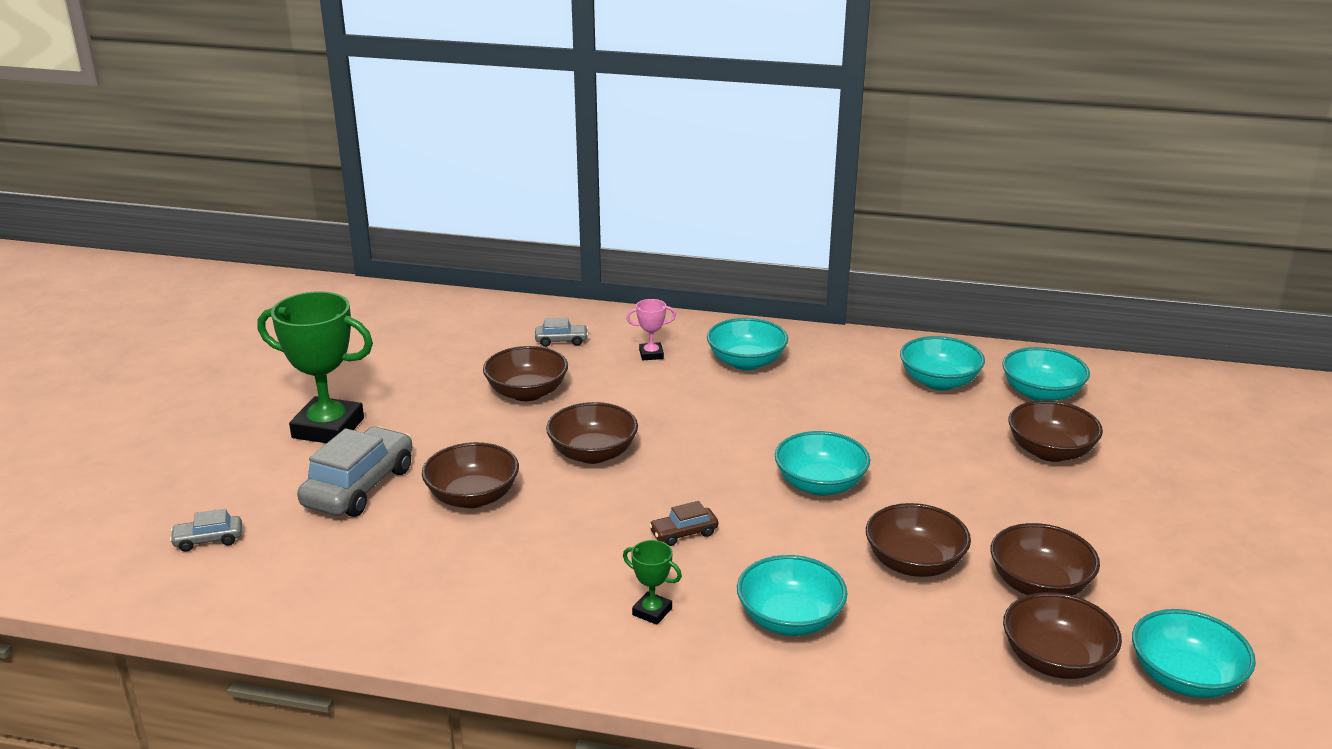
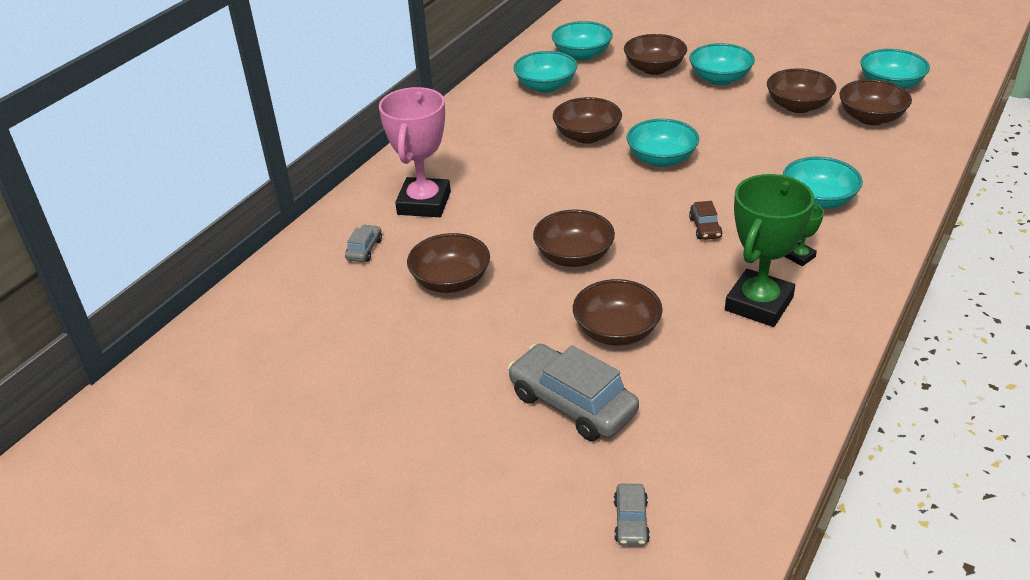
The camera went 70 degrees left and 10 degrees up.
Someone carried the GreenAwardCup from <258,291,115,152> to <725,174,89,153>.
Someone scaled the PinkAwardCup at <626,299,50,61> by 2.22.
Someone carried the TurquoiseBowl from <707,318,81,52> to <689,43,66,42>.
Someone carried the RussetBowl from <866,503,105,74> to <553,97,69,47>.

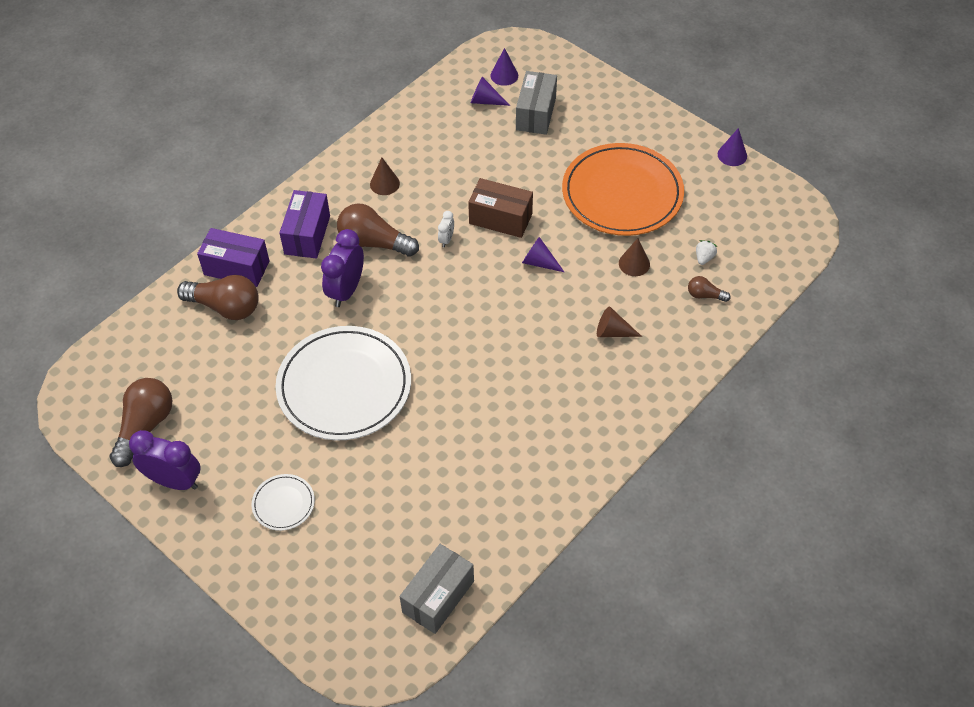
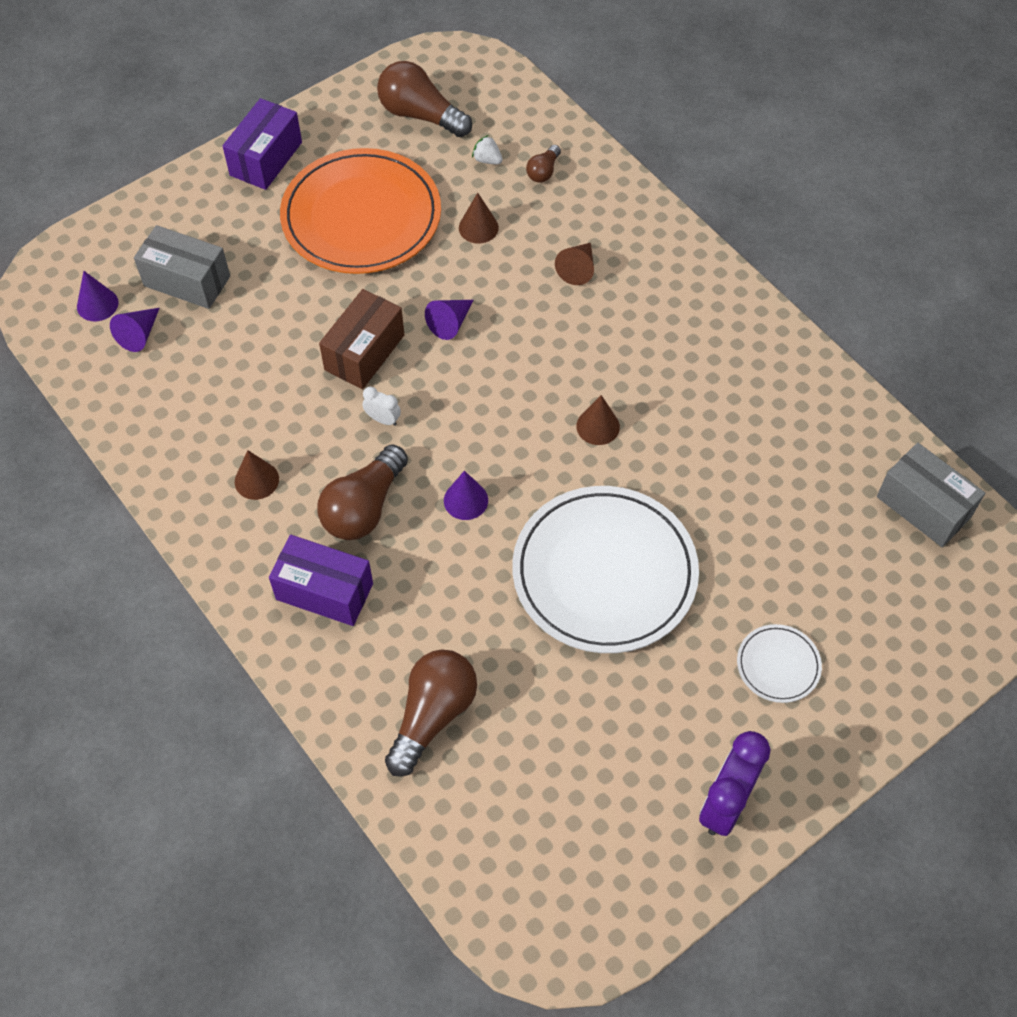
The camera went 80 degrees left and 5 degrees up.
Someone carried the RussetLightBulb from <109,378,63,89> to <377,61,95,76>.
Someone carried the VioletPackage from <197,228,72,59> to <223,98,79,92>.
Someone took away the VioletAlarmClock at <321,229,43,78>.
Someone carried the VioletCone from <718,128,29,38> to <444,471,44,49>.
Someone put down the RussetCone at <576,395,44,50>.

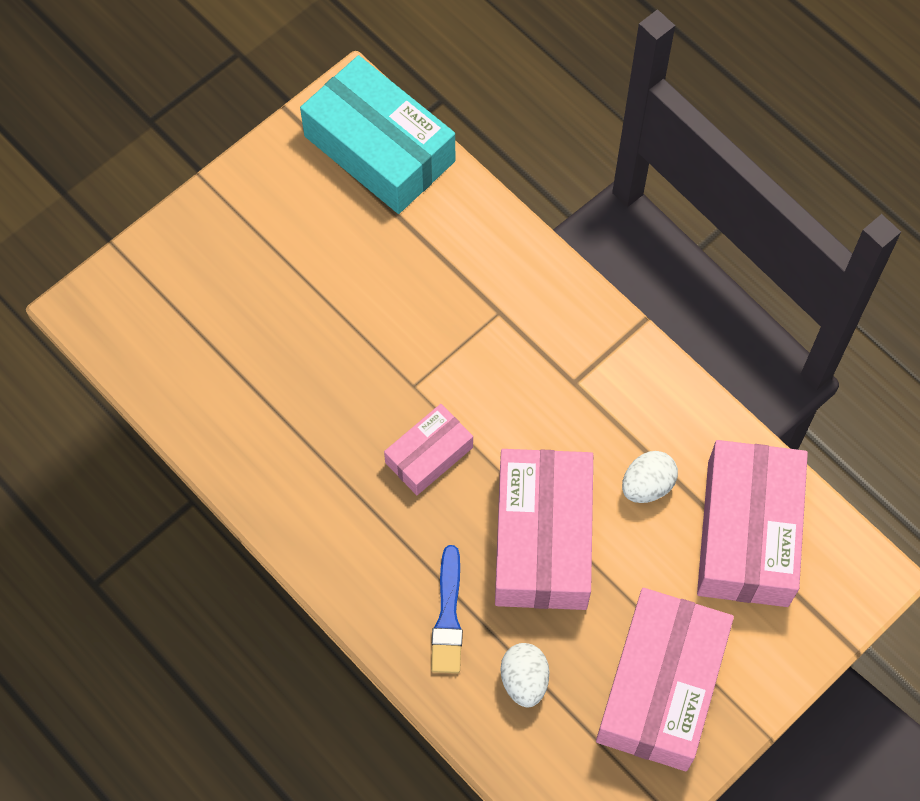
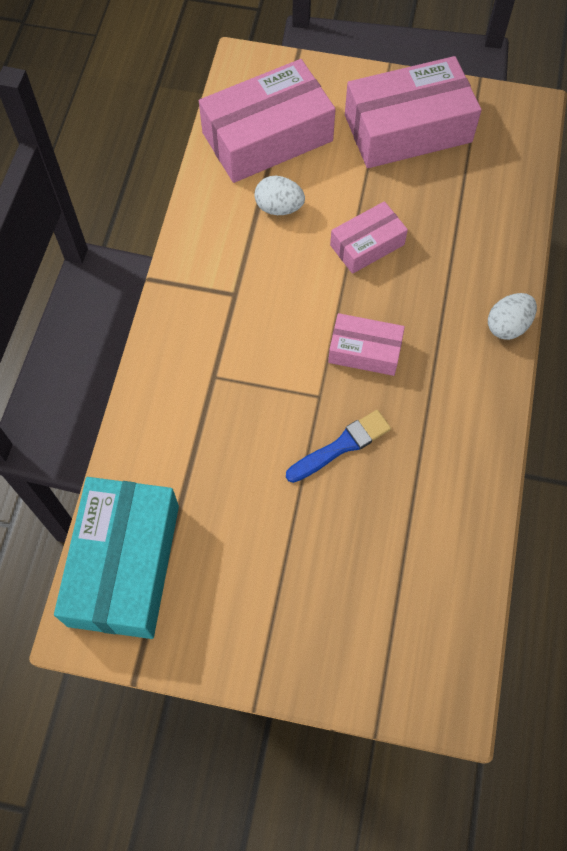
The camera went 125 degrees left and 0 degrees up.
Someone carried the CobaltPaintBrush from <431,545,32,128> to <286,410,105,73>.
Someone scaled the PinkPackage at <495,449,98,161> by 0.54.
Someone carried the WhiteEgg from <501,643,48,64> to <488,293,49,47>.

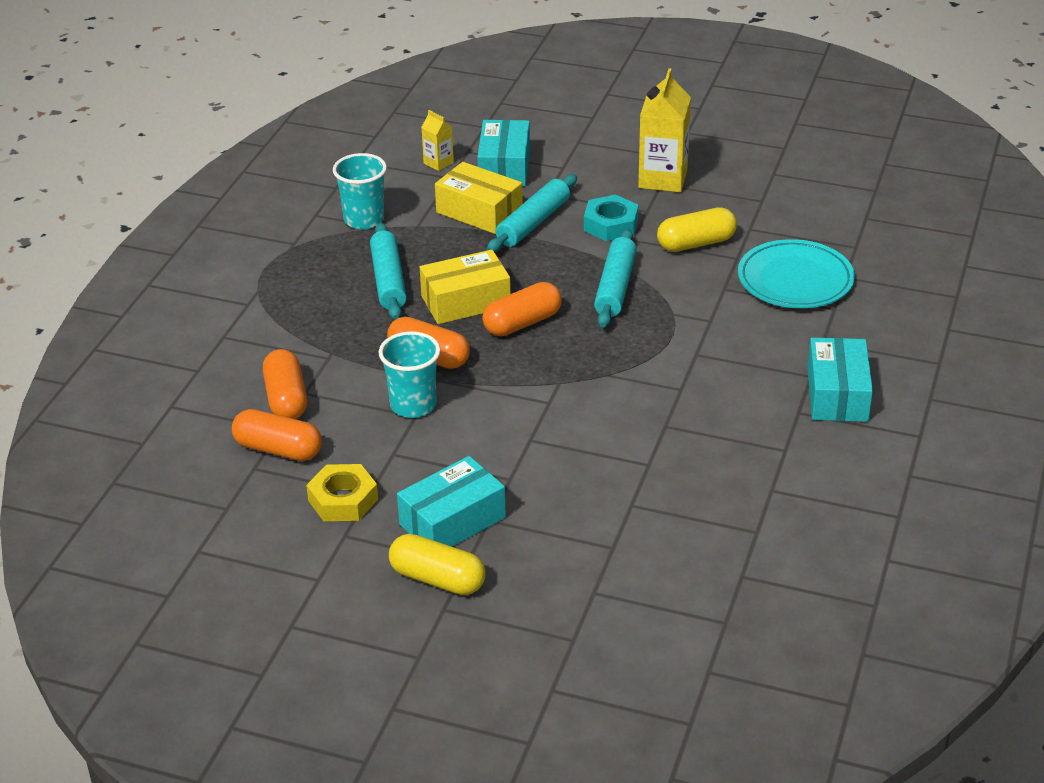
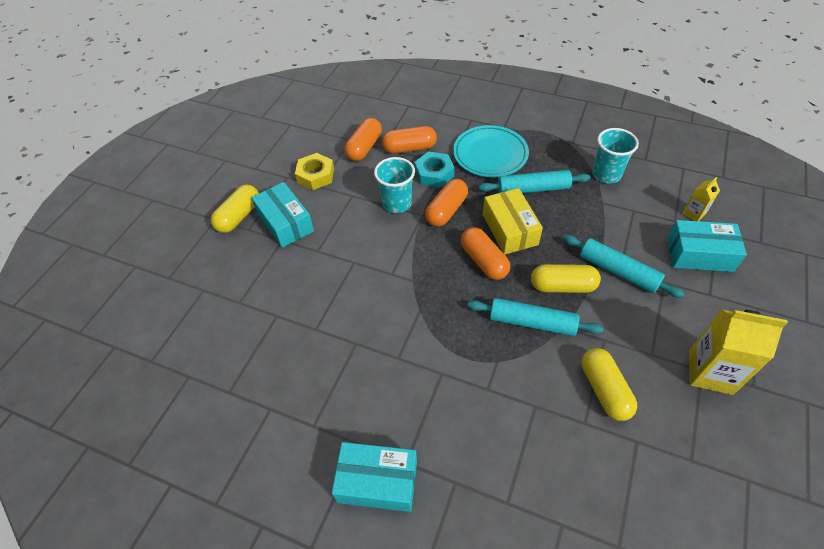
The camera went 95 degrees right and 15 degrees up.
Someone took away the BrightYellowPackage at <435,162,88,72>.
Someone carried the TurquoiseNut from <584,194,54,47> to <415,151,40,37>.
Someone carried the TurquoiseFlatDish from <738,239,117,69> to <453,125,76,52>.
Someone put down the BrightYellowCapsule at <531,264,70,29>.

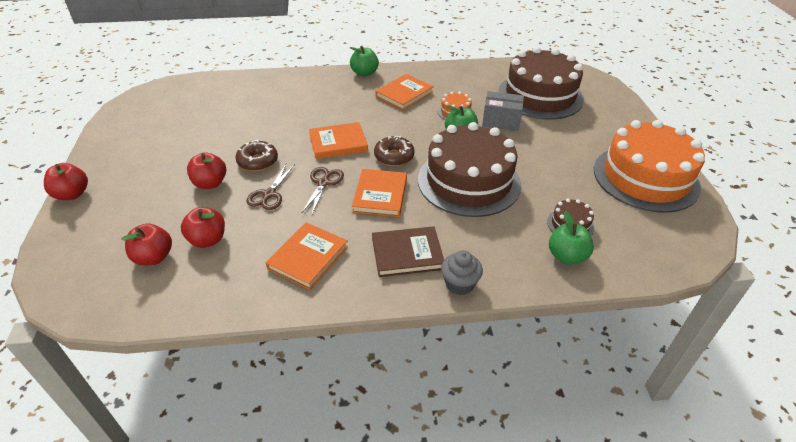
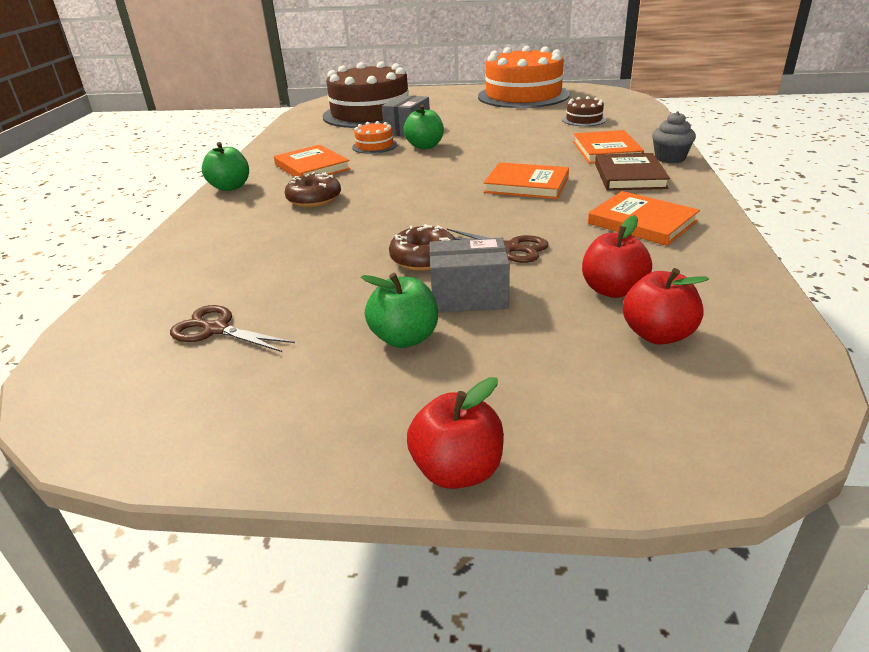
The camera went 75 degrees left and 10 degrees down.
Someone swapped the RedApple at <187,152,39,37> for the GrayPackage at <429,238,81,75>.
Someone carried the RussetScissors from <302,167,42,47> to <170,305,125,47>.
Someone carried the OrangeHardcover from <309,122,59,37> to <573,130,71,34>.
Someone carried the RussetDoughnut from <374,136,41,30> to <285,172,56,35>.
Someone took away the RussetCake at <418,122,103,95>.
Someone carried the GreenApple from <549,211,45,54> to <361,273,77,75>.

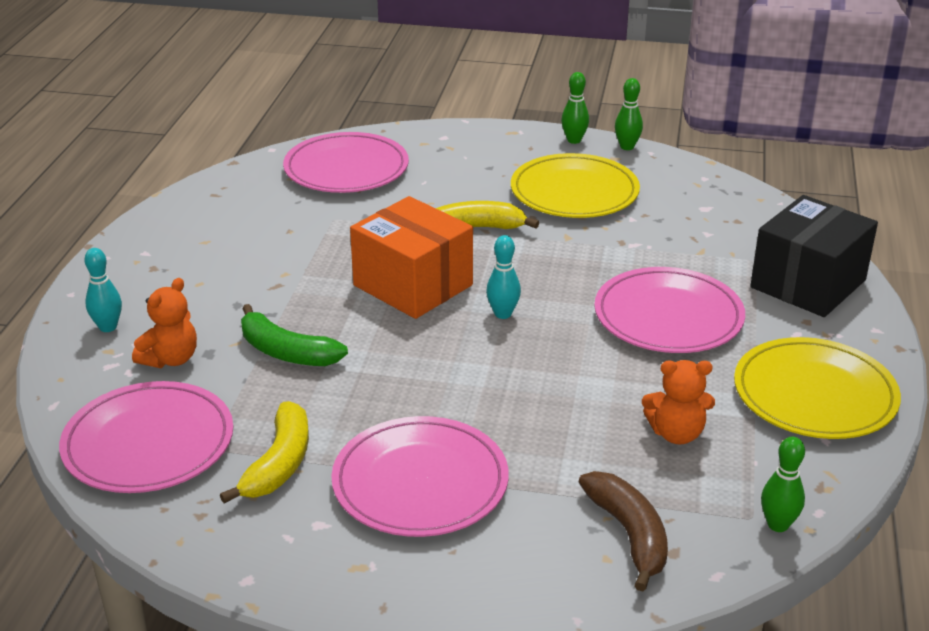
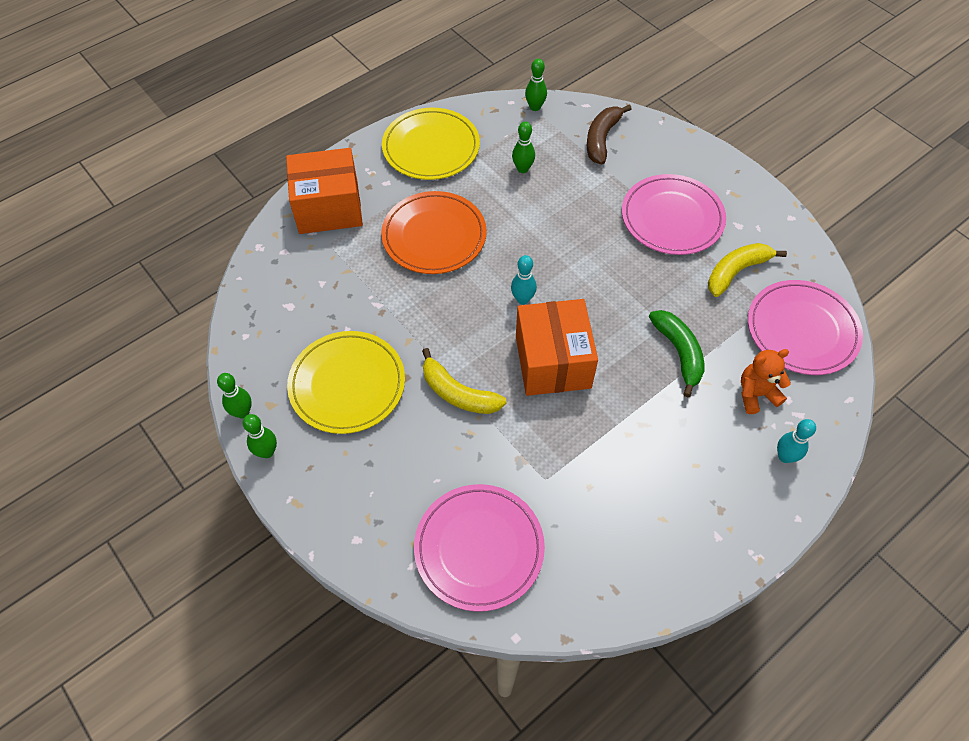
The camera went 140 degrees left and 25 degrees up.
Someone repainted the PinkFlatDish at <594,267,151,86>, which became the OrangeFlatDish at <381,191,106,83>.
Someone swapped the OrangeTeddyBear at <642,360,73,84> for the GreenBowlingPin at <512,121,23,52>.
Someone repainted the EbonyPackage at <750,195,128,122>, which became the OrangePackage at <286,148,77,86>.

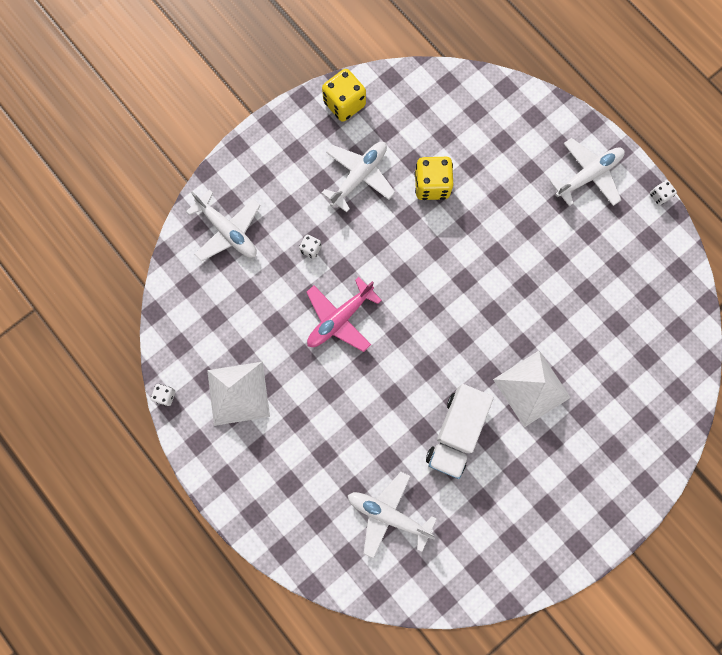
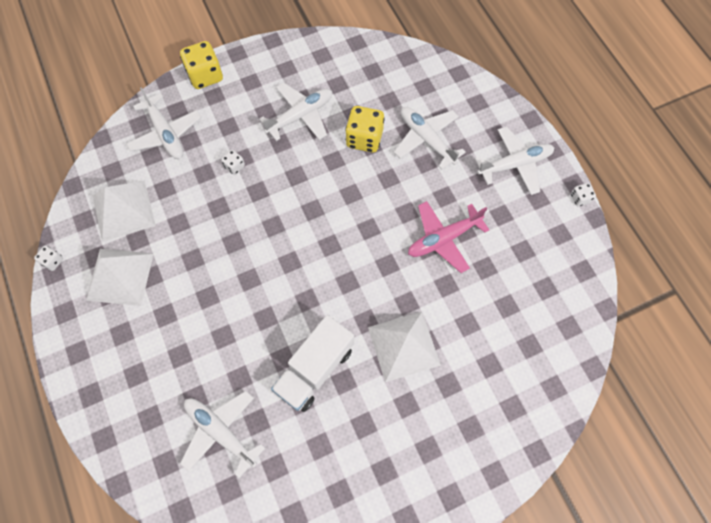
The camera went 15 degrees right and 10 degrees down.
Someone carried the PinkPlane from <307,277,75,75> to <408,201,81,72>.
Someone carried the BrightYellowGameDie from <322,69,44,53> to <180,41,43,48>.
Someone put down the WhiteSolidPyramid at <93,181,63,61>.
Someone put down the WhitePlane at <394,107,72,63>.

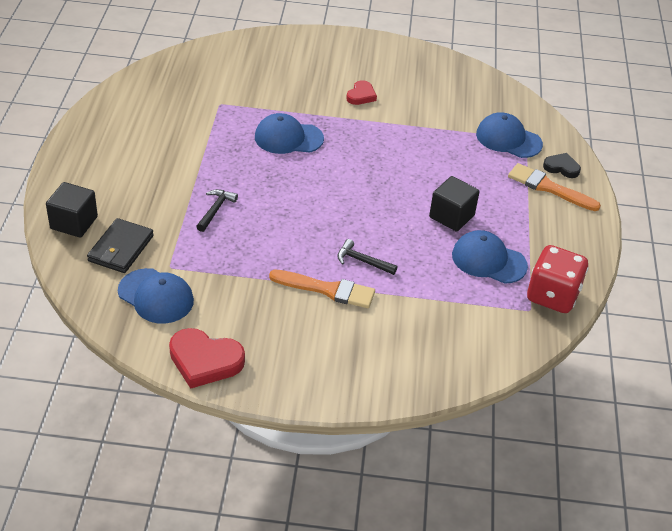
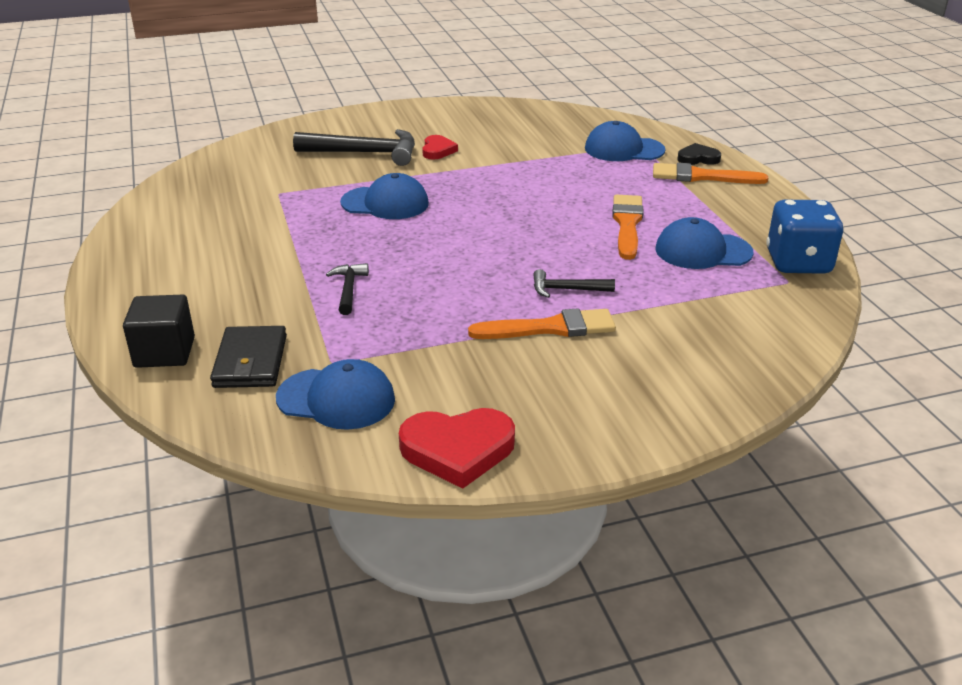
The camera went 20 degrees left and 10 degrees down.
Someone rotated the CobaltBaseballCap at <255,113,69,41> by 150 degrees counterclockwise.
Someone swapped the EbonyCube at <429,176,51,56> for the OrangePaintBrush at <612,195,32,65>.
Someone repainted the RedGameDie at <527,245,61,68>, which became the CobaltGameDie at <766,200,78,74>.
Someone put down the EbonyCarpenter'sHammer at <293,129,122,37>.

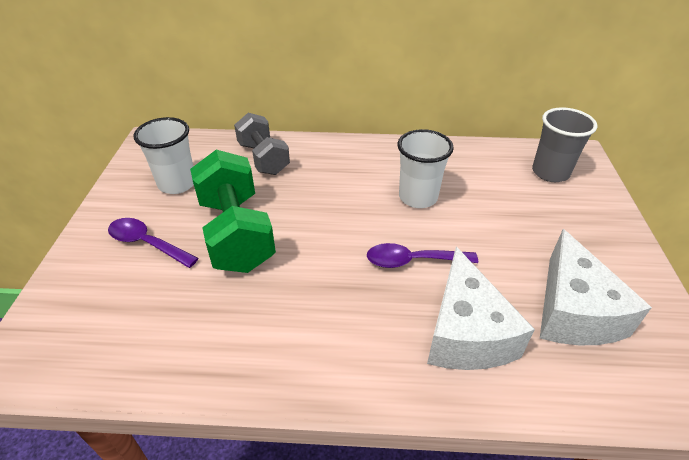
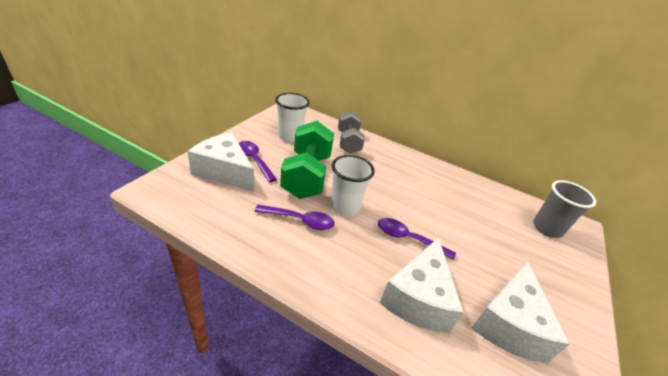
The camera went 20 degrees right and 5 degrees down.
Someone carried the WhiteCup from <397,129,57,79> to <330,155,45,61>.
Someone put down the WhiteCheeseWedge at <187,132,67,60>.
Someone put down the VioletTablespoon at <254,205,81,25>.

